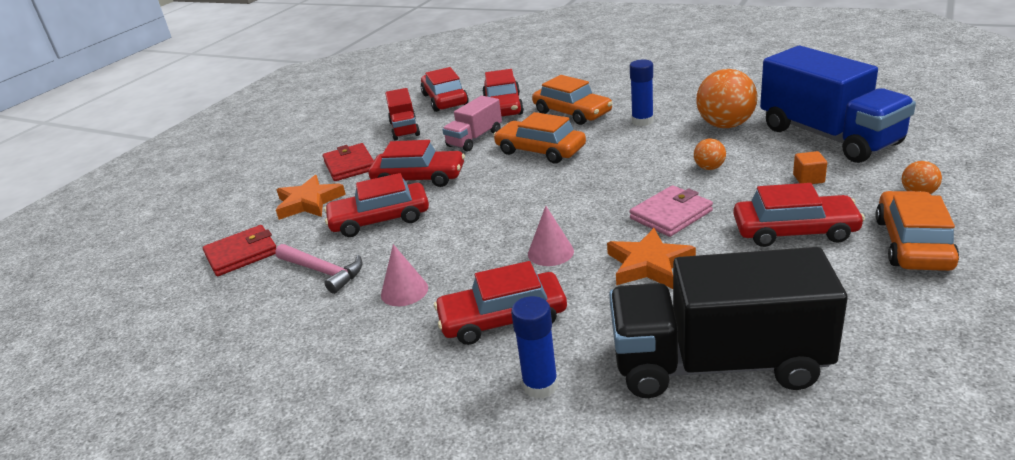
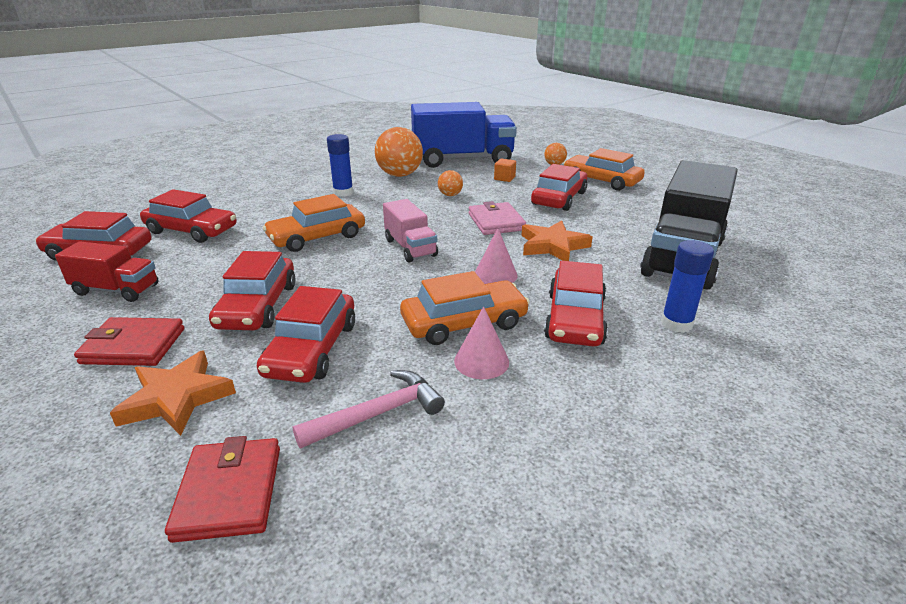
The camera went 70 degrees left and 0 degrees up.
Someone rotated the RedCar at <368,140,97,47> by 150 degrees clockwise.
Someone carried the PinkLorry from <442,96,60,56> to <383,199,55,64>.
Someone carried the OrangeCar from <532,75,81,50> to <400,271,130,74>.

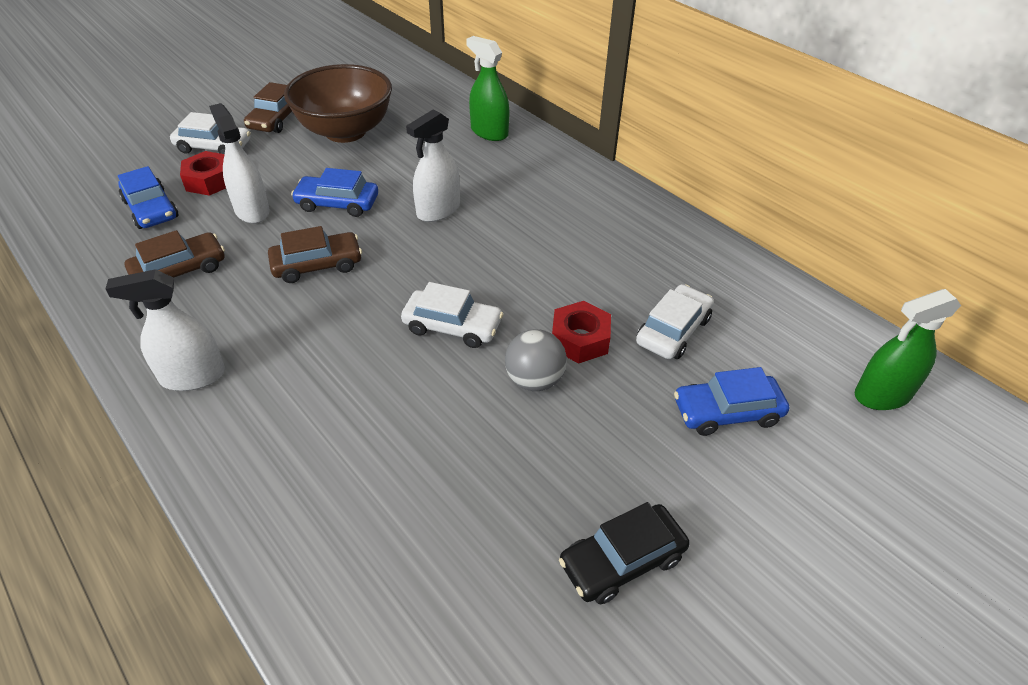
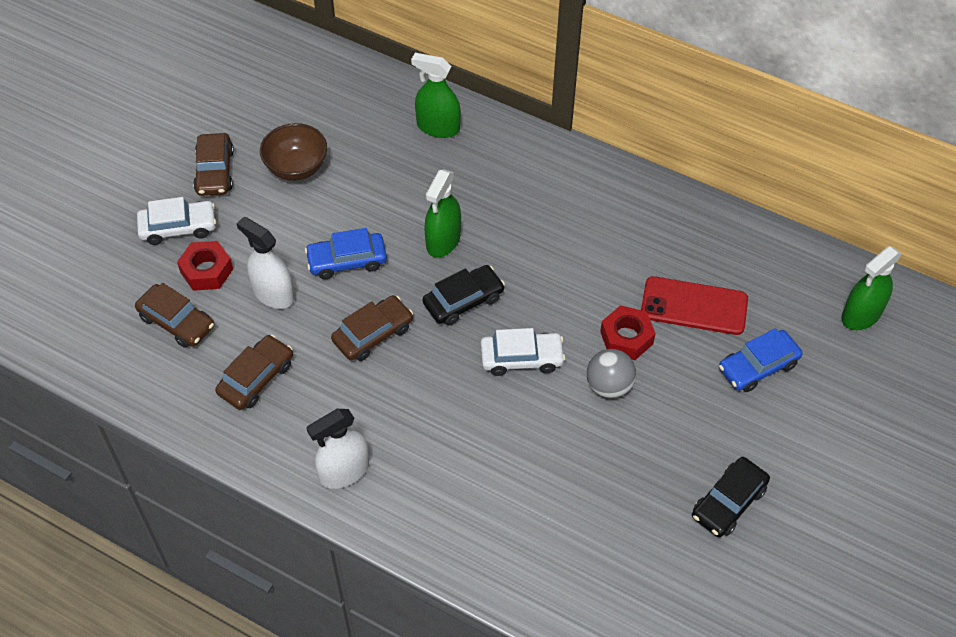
The camera went 20 degrees left and 10 degrees up.
Someone repainted the CobaltCar at <118,166,61,63>, which became the RussetCar at <135,283,79,65>.
Someone scaled the RussetBowl at <284,64,108,79> by 0.62.
Someone repainted the WhiteSprayBottle at <406,109,54,113>, which became the GreenSprayBottle at <425,169,36,88>.
Someone swapped the WhiteCar at <636,284,78,75> for the RedMobilePhone at <641,276,107,59>.
Someone put down the EbonyCar at <423,265,82,61>.

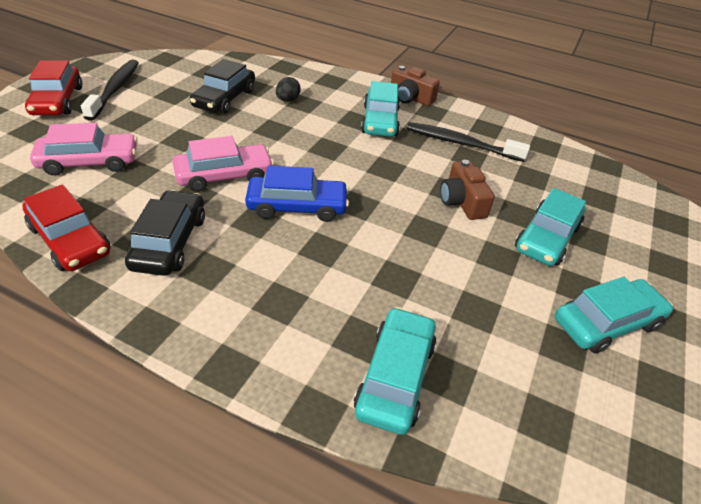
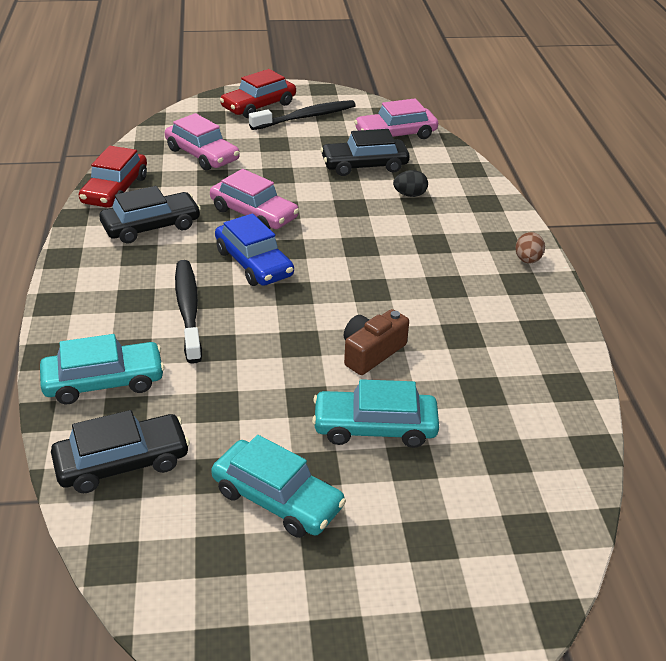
The camera went 60 degrees right and 5 degrees down.
Someone took away the TurquoiseCar at <361,81,39,56>.
Someone swapped the RussetPhotoCamera at <391,66,49,40> for the RussetEgg at <515,232,30,31>.
Someone carried the EbonyToothBrush from <407,122,123,40> to <175,260,27,104>.
Someone put down the EbonyCar at <51,410,139,83>.
Someone put down the PinkCar at <354,98,84,41>.

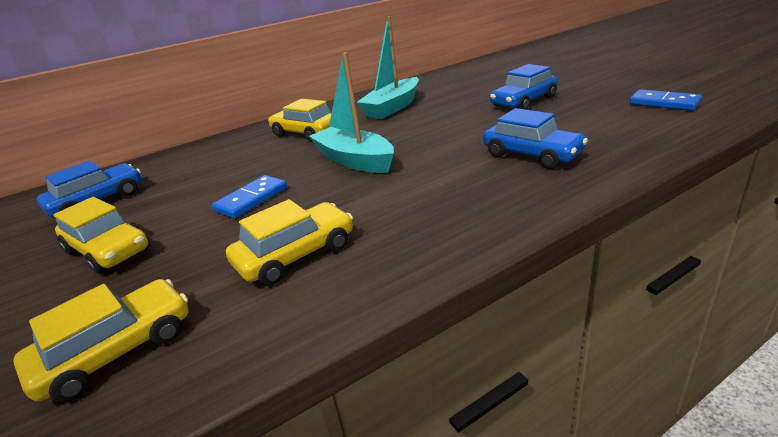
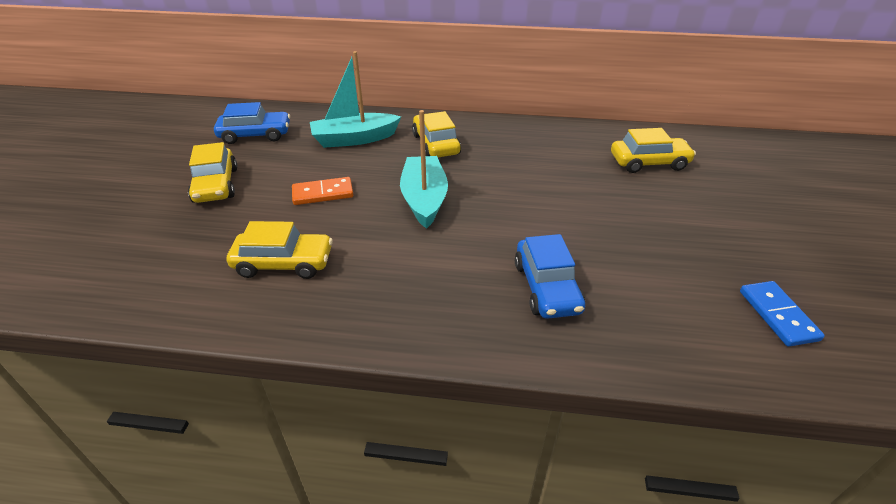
The camera went 35 degrees right and 10 degrees up.
Someone carried the BrightYellowCar from <13,279,176,123> to <611,128,85,45>.
Someone repainted the CobaltDomino at <212,175,75,44>, which became the OrangeDomino at <292,177,61,28>.
Someone carried the TurquoiseSailboat from <356,16,63,103> to <310,51,91,97>.
Someone took away the CobaltCar at <490,64,68,46>.

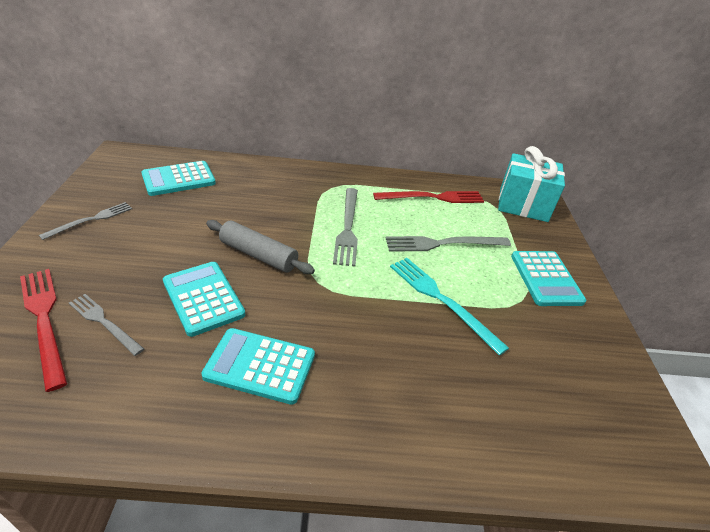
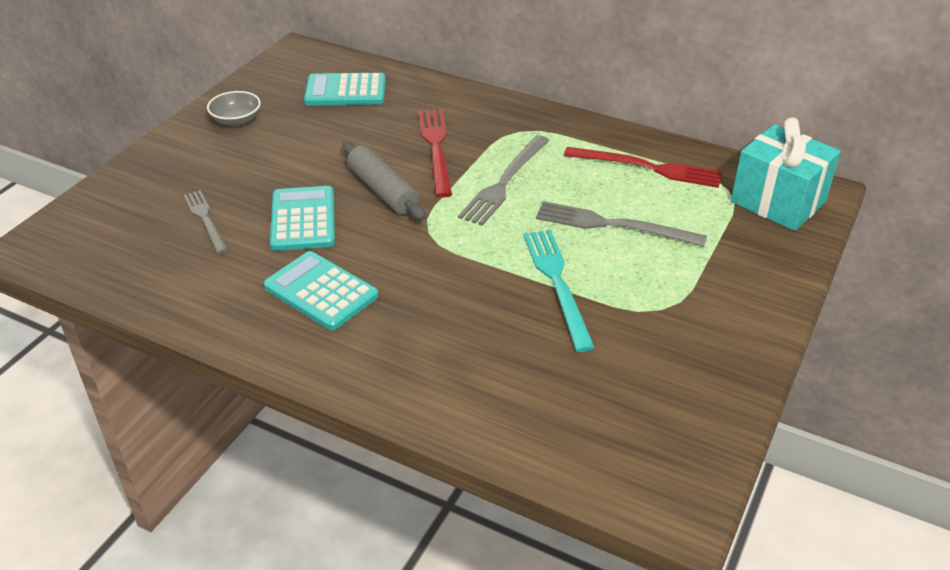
The camera went 30 degrees right and 0 degrees up.
Someone carried the RedFork from <20,269,48,123> to <418,110,34,88>.
Someone swapped the GrayFork at <39,202,93,38> for the GrayBowl at <207,91,54,36>.
Someone took away the TurquoisePocketCalculator at <511,251,75,55>.

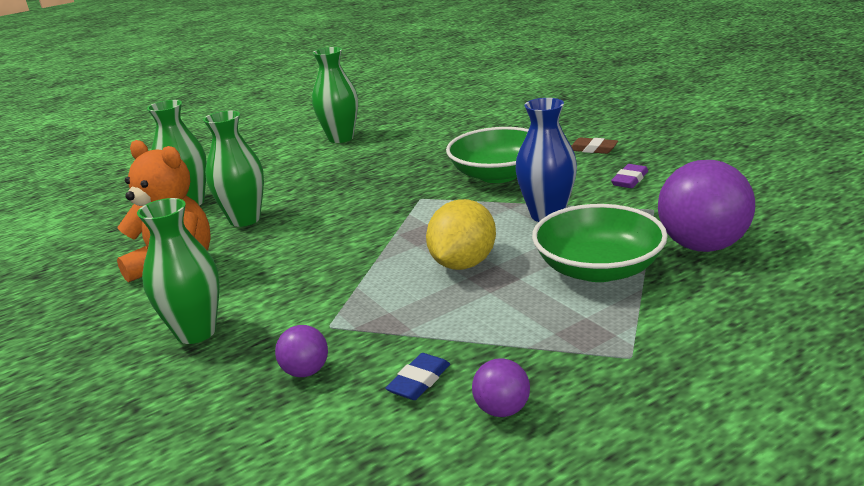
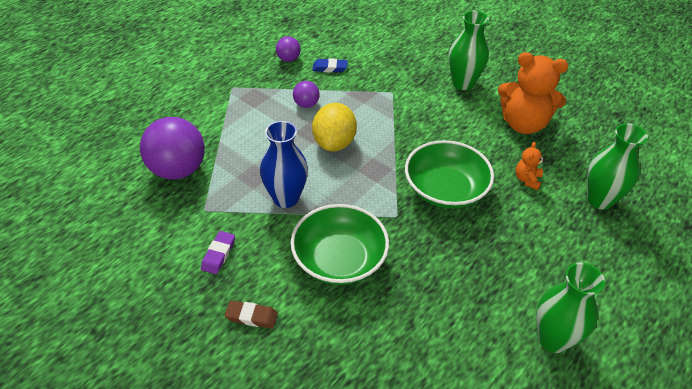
The camera went 160 degrees right and 20 degrees up.
Someone swapped the GreenVase at <203,111,61,116> for the OrangeTeddyBear at <516,142,29,49>.
Someone carried the VioletBall from <275,325,53,52> to <293,81,27,27>.
Someone rotated the CobaltPencilEraser at <385,353,65,47> by 75 degrees clockwise.
Someone carried the GreenBowl from <532,204,136,78> to <405,140,89,69>.

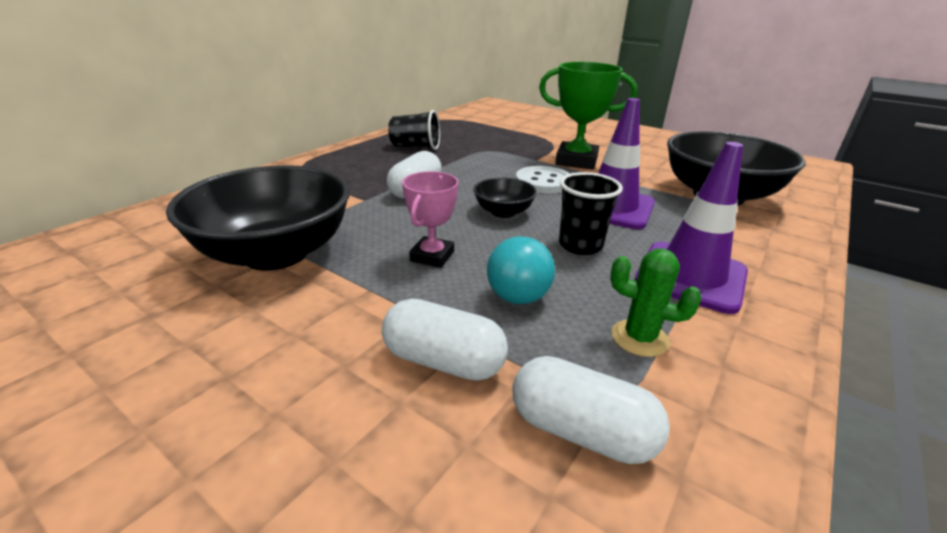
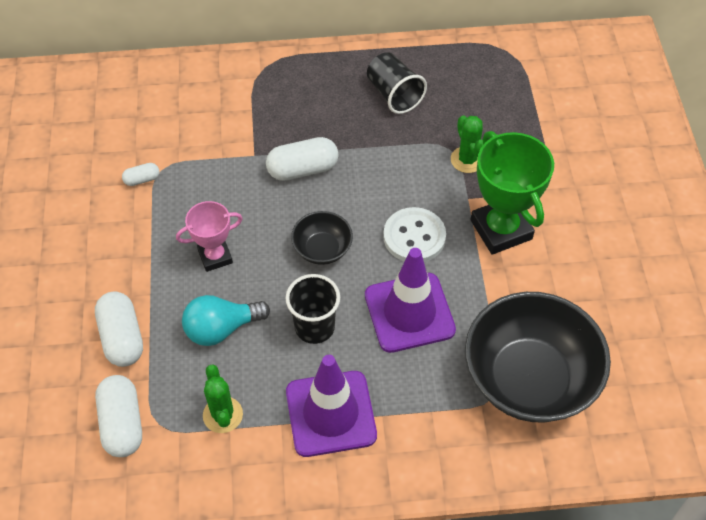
The camera went 50 degrees right and 25 degrees up.
Someone swapped the EbonyBowl at <166,165,184,106> for the WhiteCapsule at <122,163,37,23>.
Someone put down the GreenPricklyPlant at <451,115,32,58>.

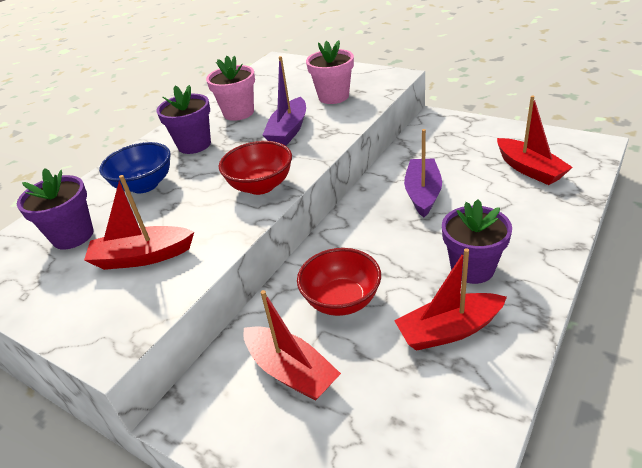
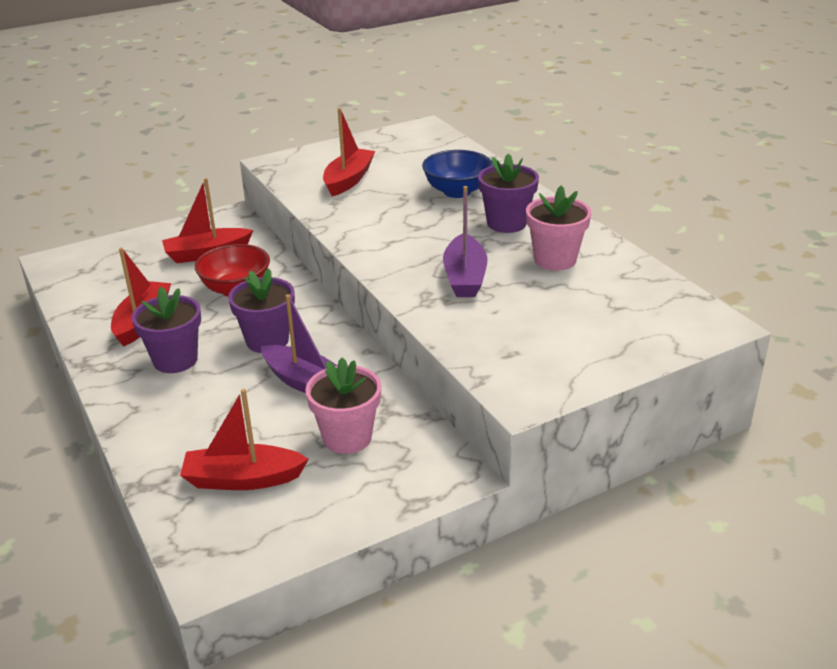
The camera went 115 degrees right and 5 degrees down.
Someone carried the VioletPlantPot from <17,168,76,81> to <228,269,67,84>.
Someone took away the RedBowl at <219,141,73,54>.
Someone rotated the VioletSailboat at <263,56,43,90> by 135 degrees counterclockwise.
Someone carried the PinkPlantPot from <306,40,48,64> to <305,358,76,96>.

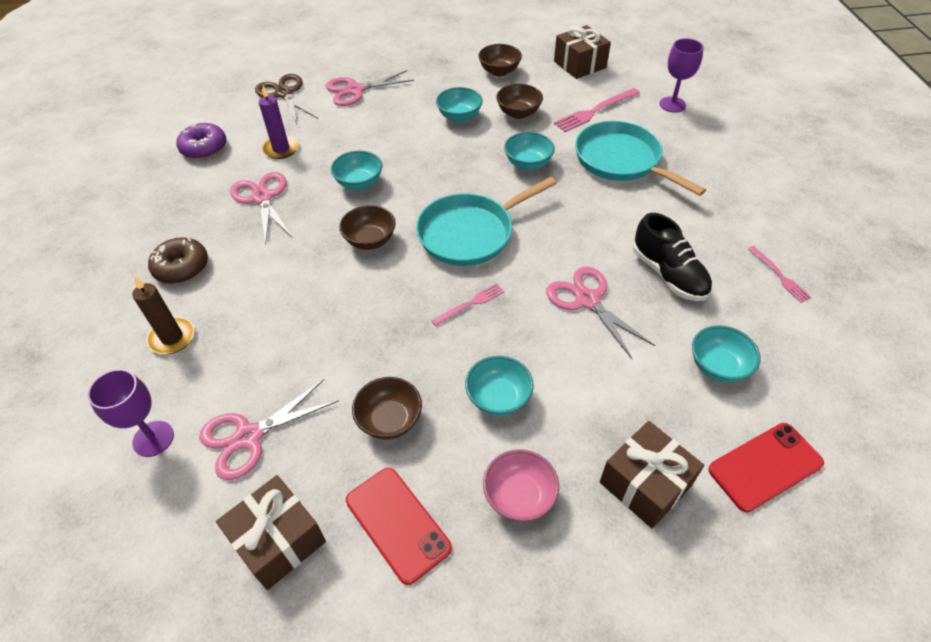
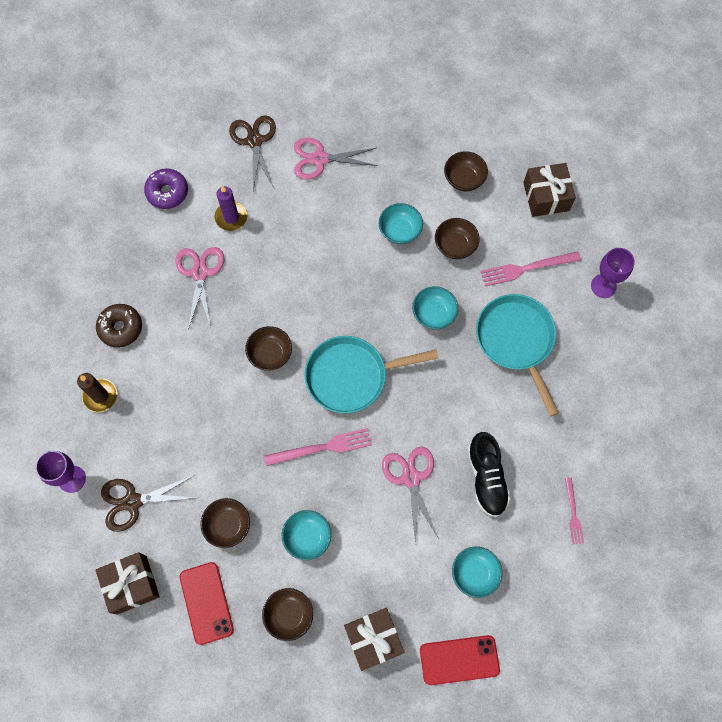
The camera went 20 degrees right and 20 degrees up.
Someone repainted the PinkScissors at <199,379,140,101>, which became the RussetScissors at <101,475,94,57>.
Someone took away the TurquoiseBowl at <331,150,51,40>.
Someone scaled the PinkFork at <432,283,72,43> by 1.66.
Someone repainted the PinkBowl at <483,449,76,73>, which became the RussetBowl at <262,588,51,53>.

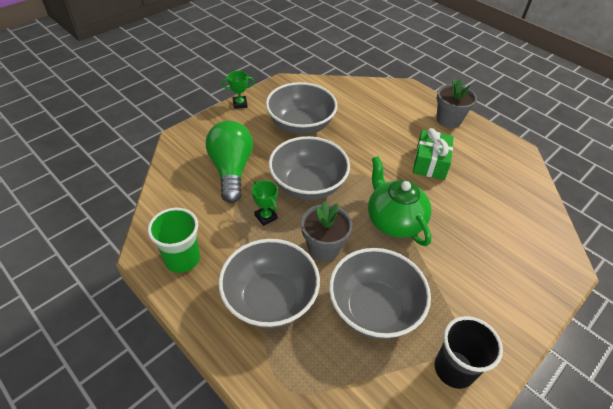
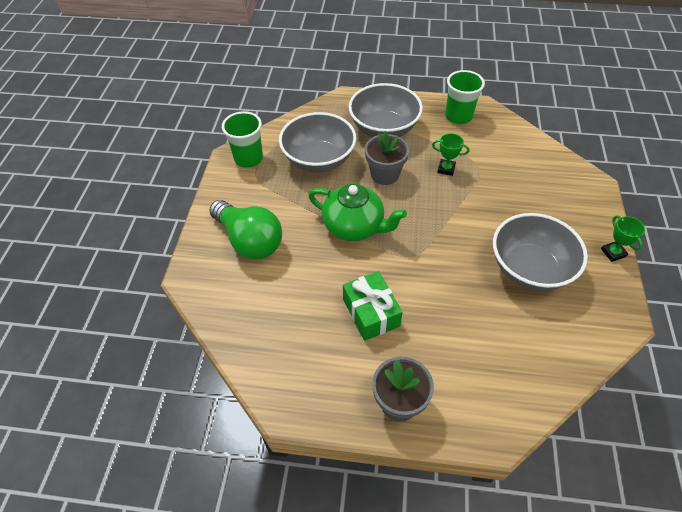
The camera went 145 degrees right and 5 degrees up.
Someone carried the GreenLightBulb from <206,121,47,82> to <209,200,73,60>.
Someone rotated the GreenAwardCup at <222,71,33,38> by 60 degrees counterclockwise.
Someone took away the GrayBowl at <269,136,81,64>.
Someone repainted the EbonyCup at <435,316,68,73>, which became the GreenCup at <222,111,41,57>.

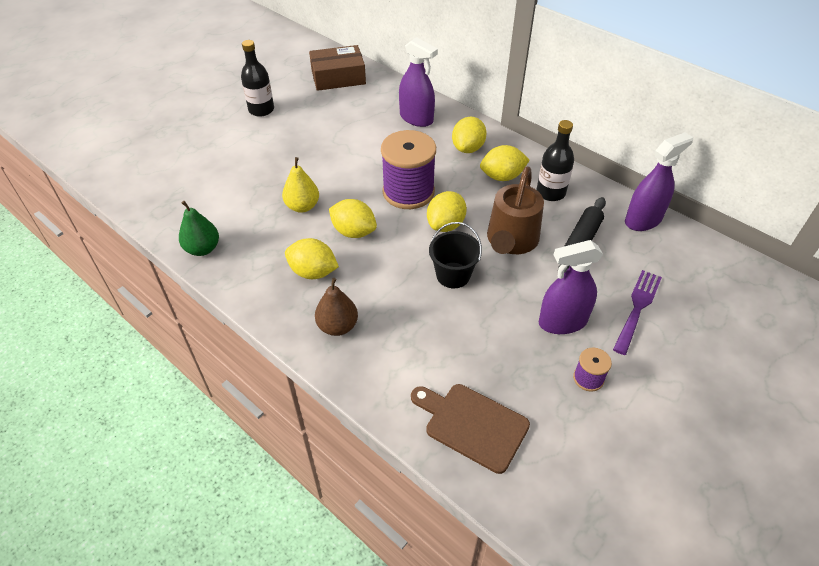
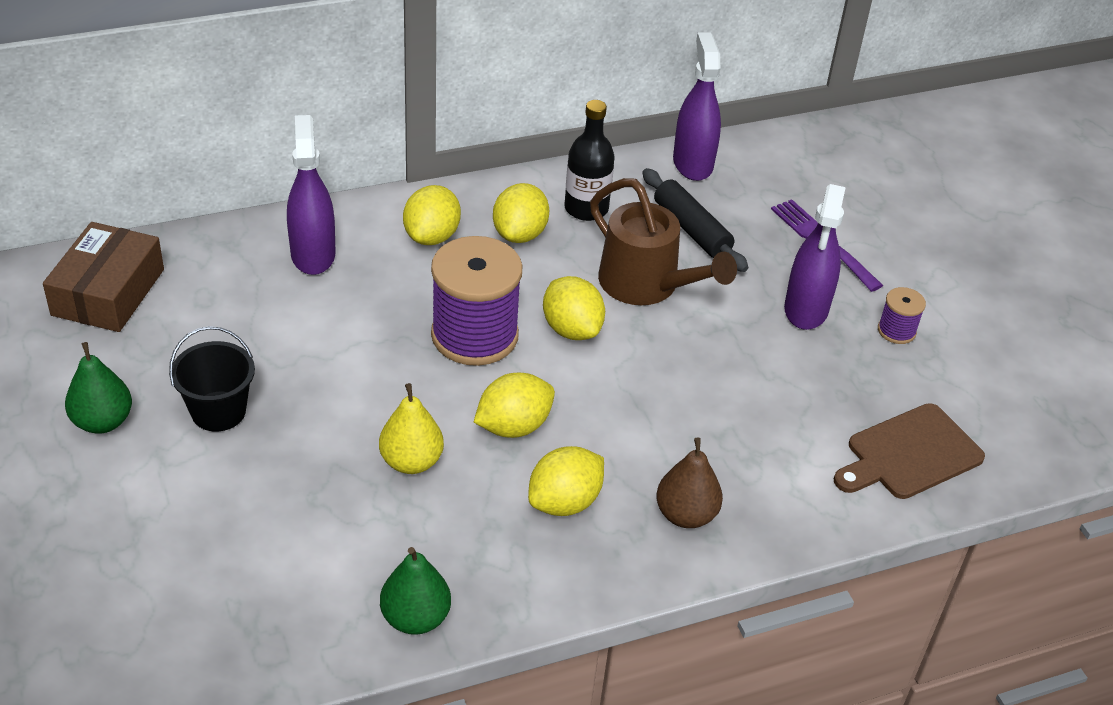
The camera went 65 degrees left and 5 degrees down.
Someone swapped the EbonyDrinkBottle at <241,40,33,77> for the GreenToyPear at <65,342,67,92>.
Someone rotated the VioletSprayBottle at <399,37,39,90> by 75 degrees counterclockwise.
Someone carried the EbonyBucket from <429,222,53,66> to <169,326,86,105>.
Someone rotated the BrightYellowCitrusFruit at <452,116,35,37> by 60 degrees clockwise.

